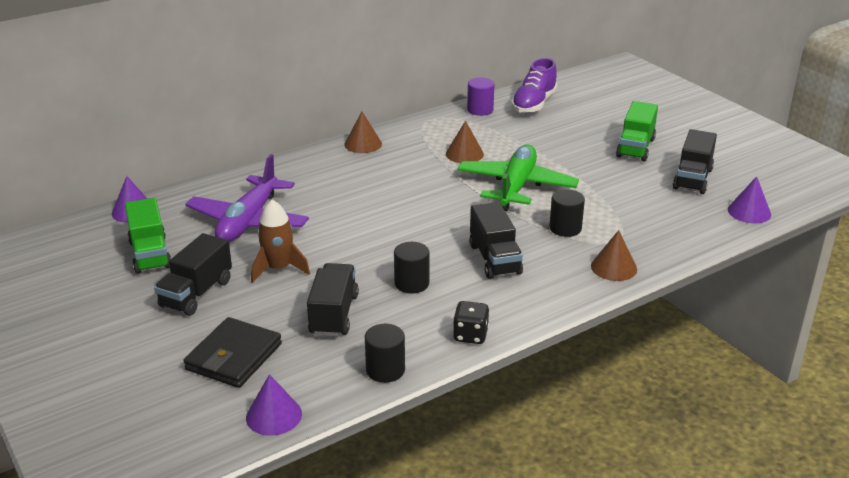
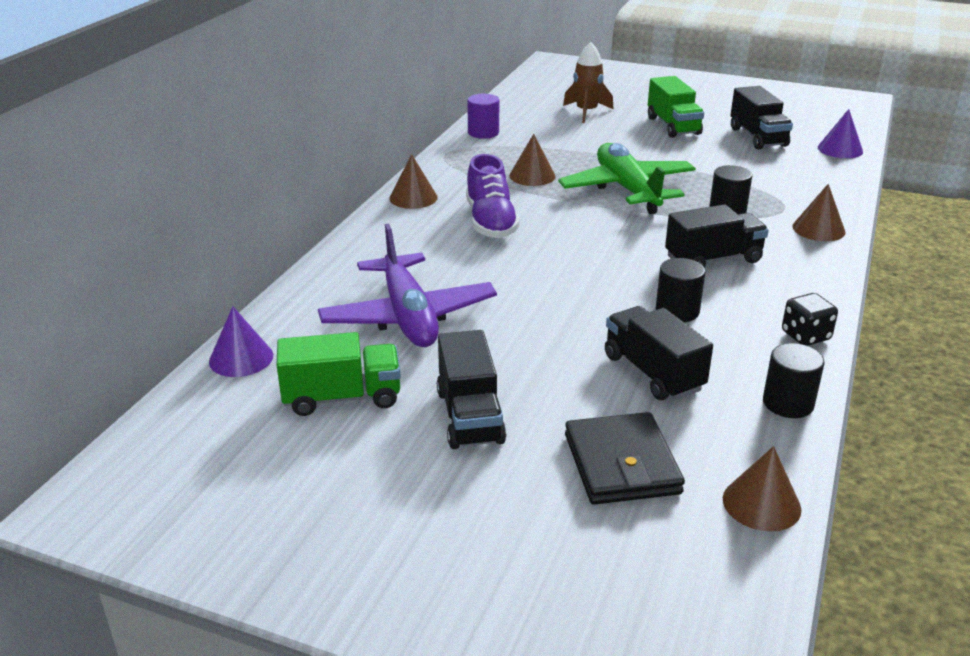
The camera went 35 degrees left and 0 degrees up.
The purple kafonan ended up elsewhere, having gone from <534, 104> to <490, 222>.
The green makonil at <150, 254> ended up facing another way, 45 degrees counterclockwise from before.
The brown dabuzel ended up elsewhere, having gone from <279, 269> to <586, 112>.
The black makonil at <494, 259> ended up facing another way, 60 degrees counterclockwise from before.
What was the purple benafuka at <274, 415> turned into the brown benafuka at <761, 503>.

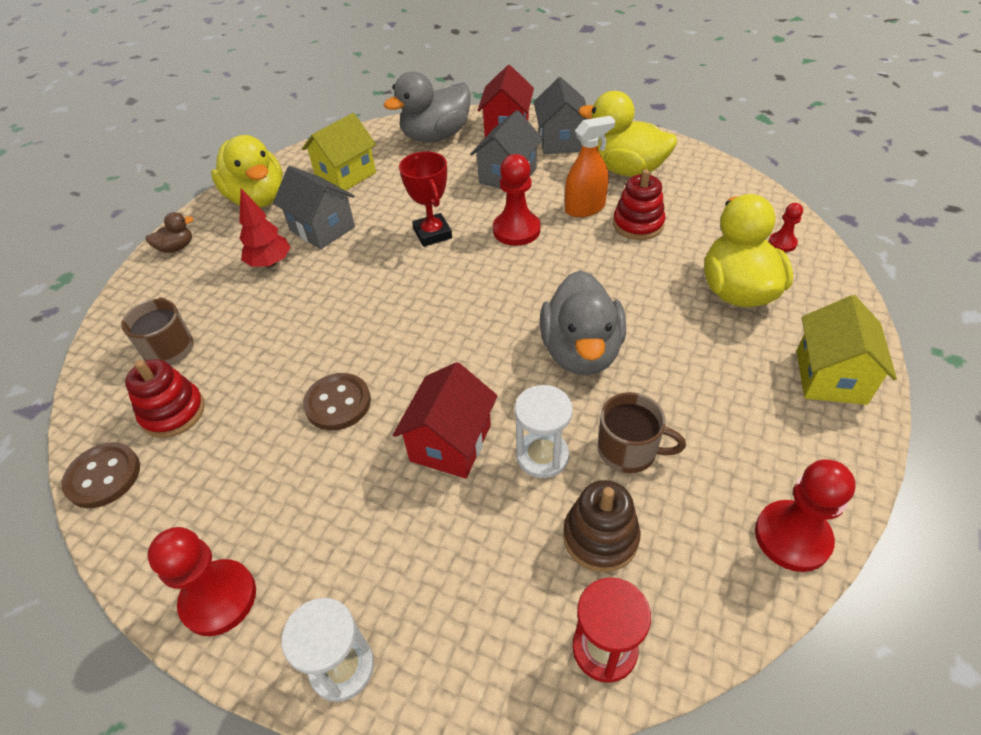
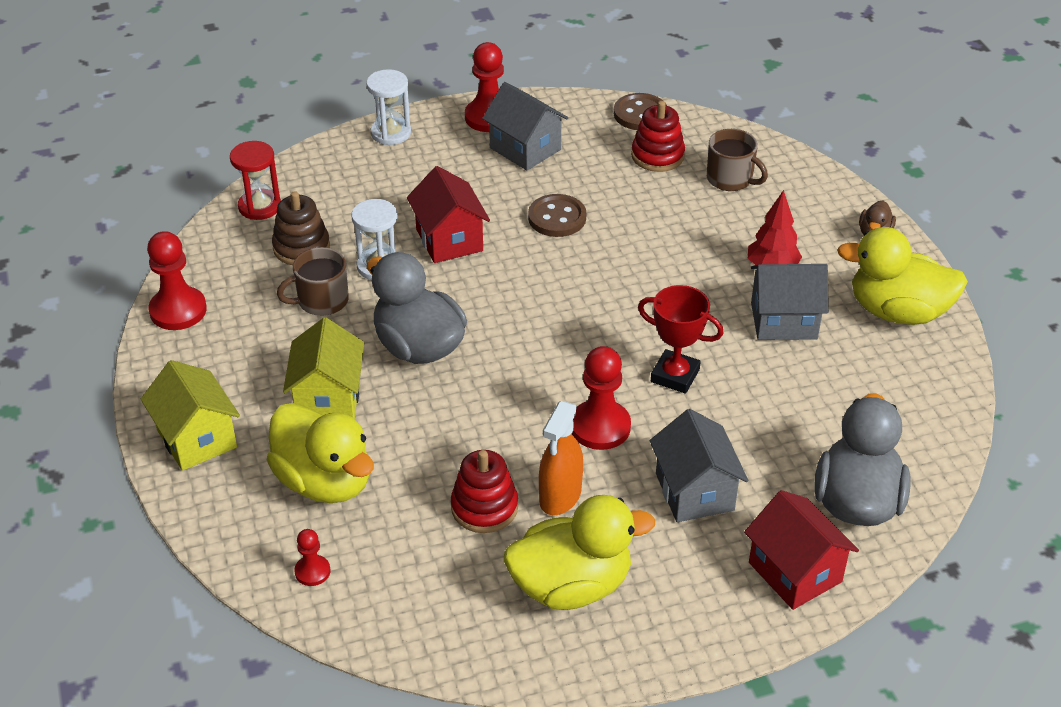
The camera went 135 degrees right and 5 degrees down.
The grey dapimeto ended up elsewhere, having gone from <561, 141> to <525, 149>.
The yellow dapimeto ended up elsewhere, having gone from <346, 175> to <328, 398>.

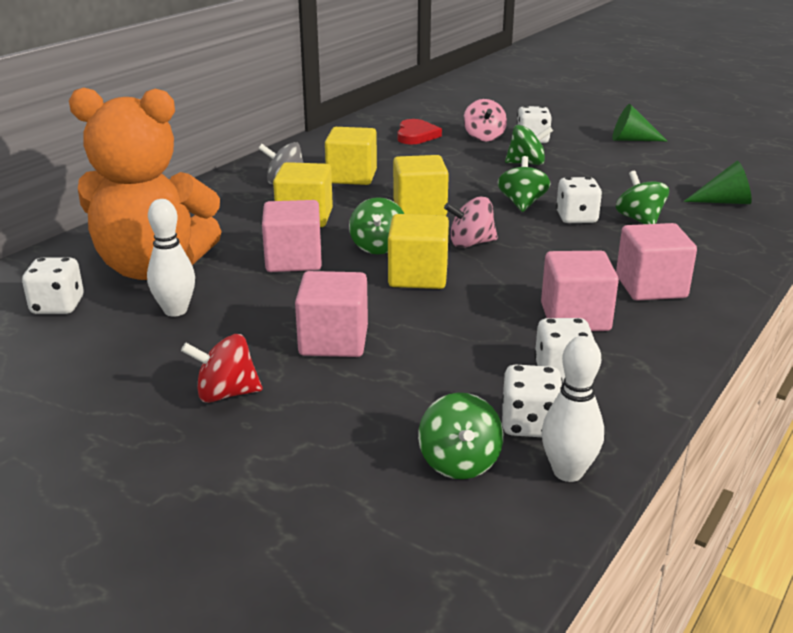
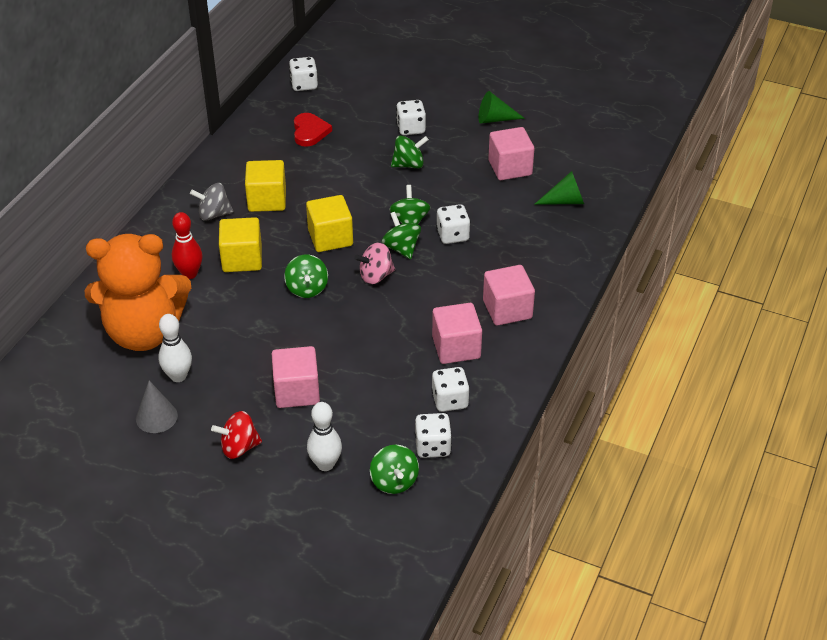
The camera went 10 degrees left and 15 degrees up.
The second view lost the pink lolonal at <484, 137>.
The green lolonal ended up elsewhere, having gone from <639, 220> to <401, 248>.
The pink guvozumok ended up elsewhere, having gone from <293, 260> to <510, 168>.
The second view lost the yellow guvozumok at <418, 276>.
The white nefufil ended up elsewhere, having gone from <58, 306> to <304, 85>.
The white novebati ended up elsewhere, having gone from <568, 472> to <325, 464>.
The second view gained the red novebati at <190, 274>.
The second view gained the grey benafuka at <156, 417>.

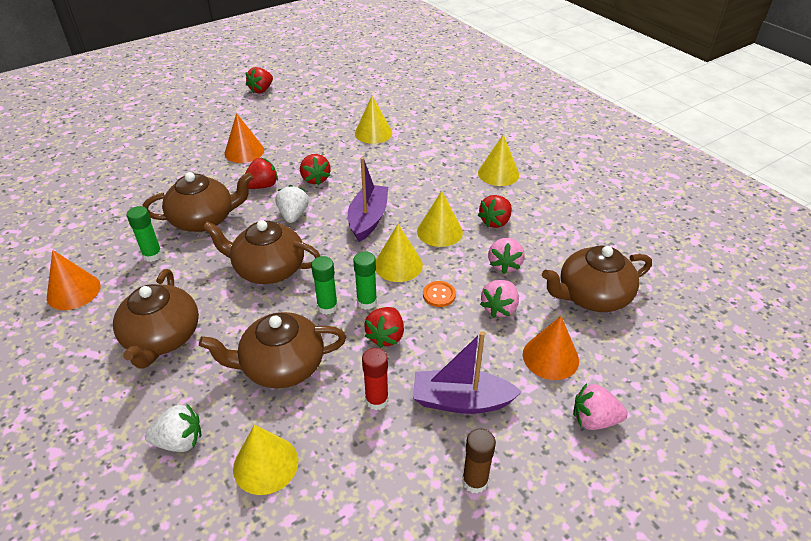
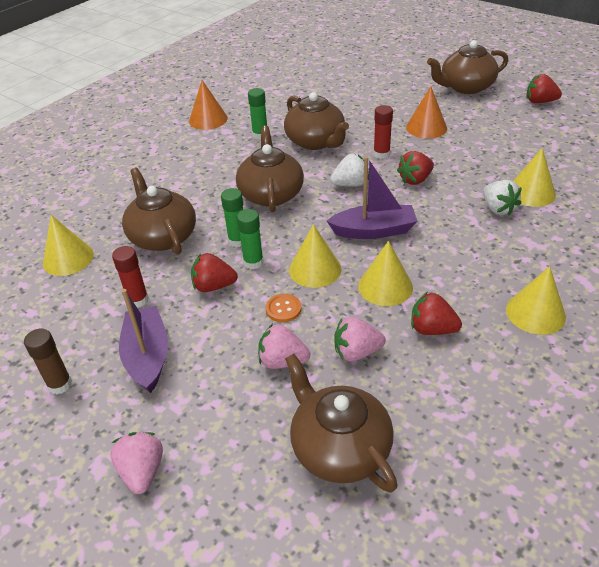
The camera went 75 degrees right and 0 degrees up.
Where the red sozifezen stood at <262, 186>, the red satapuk came to stand at <381, 154>.
The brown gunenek ended up elsewhere, having gone from <162, 338> to <465, 87>.
The second view lost the orange benafuka at <550, 357>.
The white sozifezen ended up elsewhere, having gone from <180, 441> to <498, 209>.

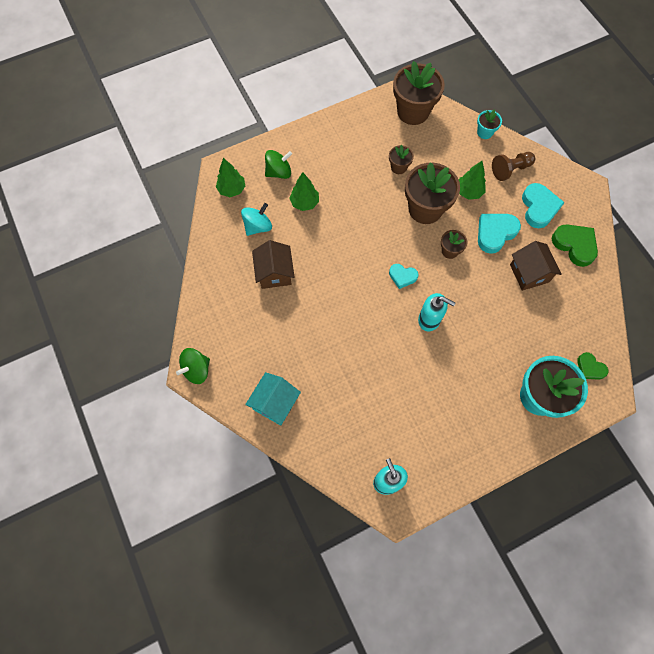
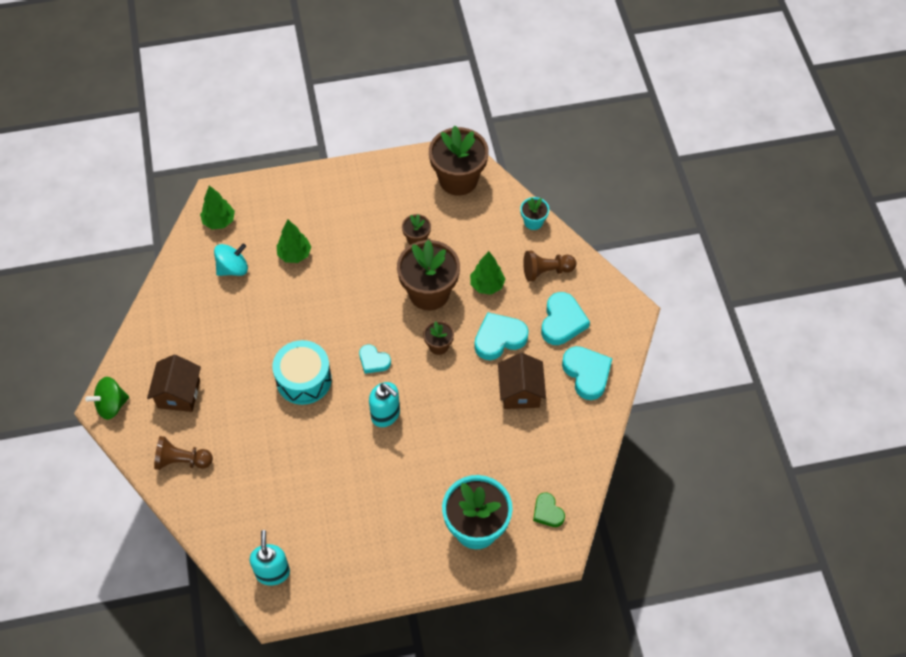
The camera went 15 degrees right and 10 degrees down.
The second view lost the green lolonal at <279, 172>.
What was the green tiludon at <574, 245> turned into the turquoise tiludon at <587, 374>.
The brown dapimeto ended up elsewhere, having gone from <274, 273> to <179, 394>.
Where the turquoise dapimeto stood at <275, 403>, the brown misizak came to stand at <182, 461>.
The second view gained the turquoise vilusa at <304, 379>.

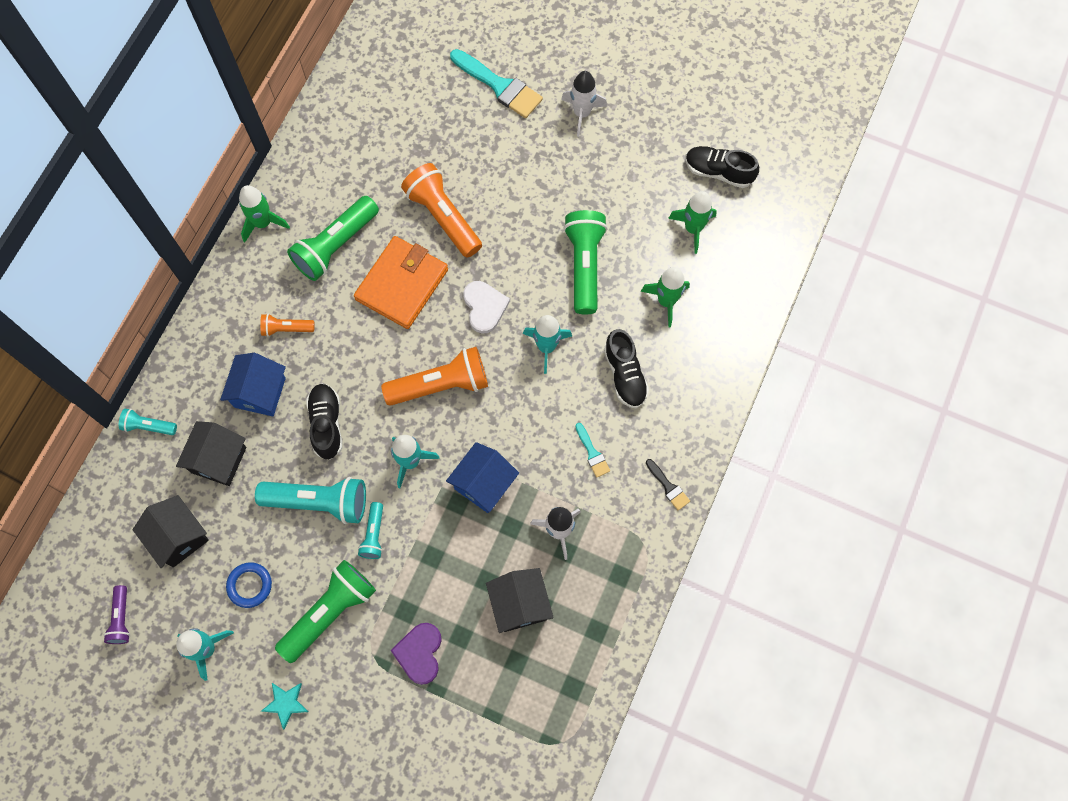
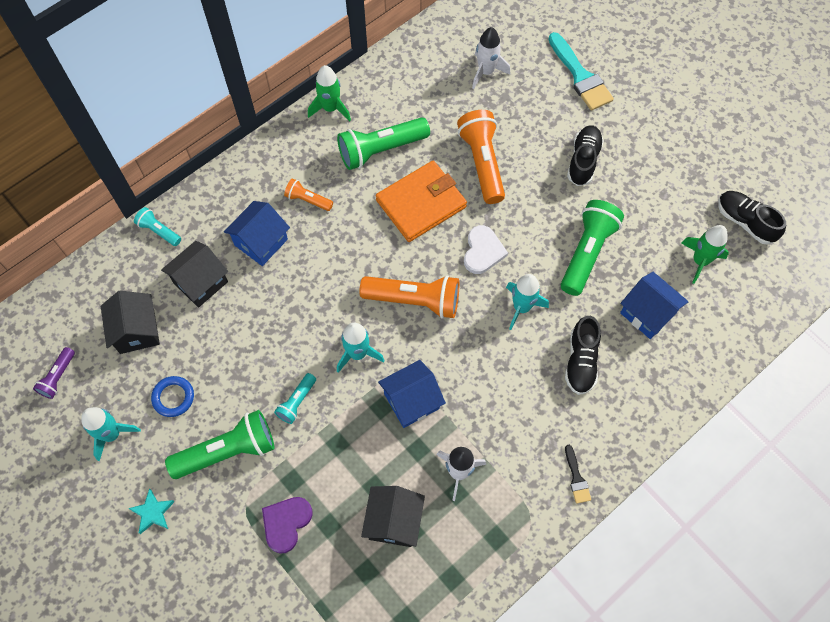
The camera went 25 degrees right and 5 degrees down.
The white dabuzel ended up elsewhere, having gone from <582, 113> to <486, 72>.
Where the green dabuzel stood at <666, 301>, the blue dapimeto came to stand at <647, 313>.
The black kafonan ended up elsewhere, having gone from <327, 424> to <583, 161>.
The second view lost the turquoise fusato at <592, 453>.
The second view lost the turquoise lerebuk at <319, 502>.

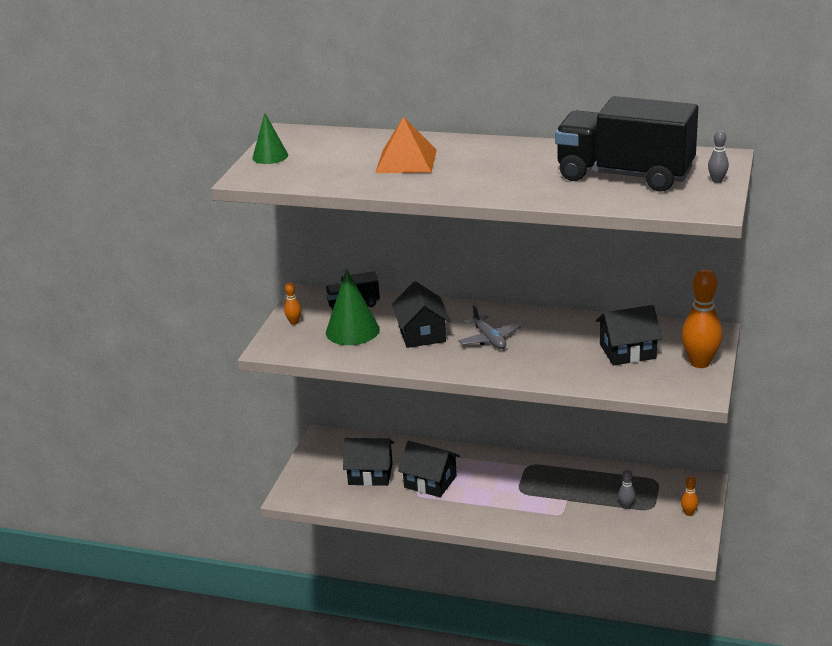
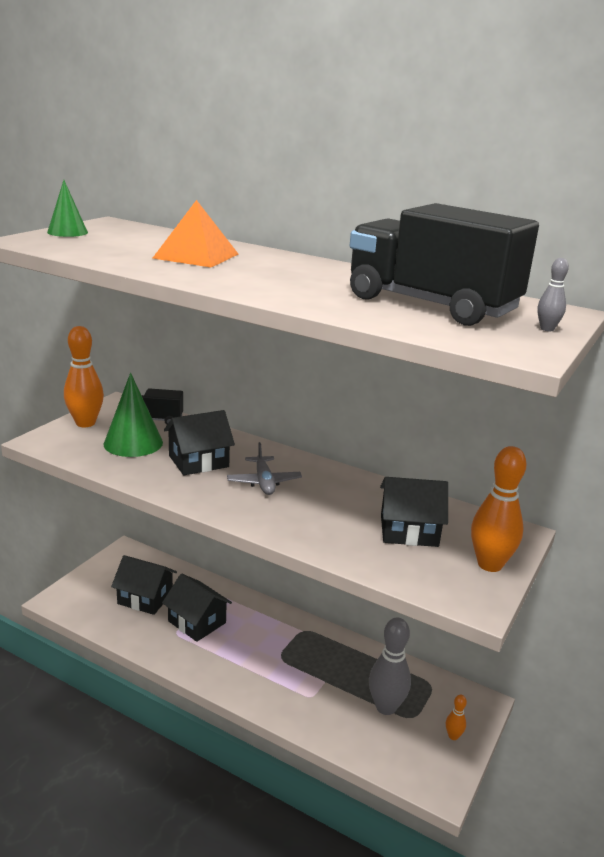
The camera went 10 degrees right and 5 degrees down.
The black dapimeto at <422, 334> ended up facing another way, 60 degrees clockwise from before.
The size of the orange novebati at <294, 322> changed by a factor of 2.13.
The size of the grey novebati at <626, 506> changed by a factor of 2.13.

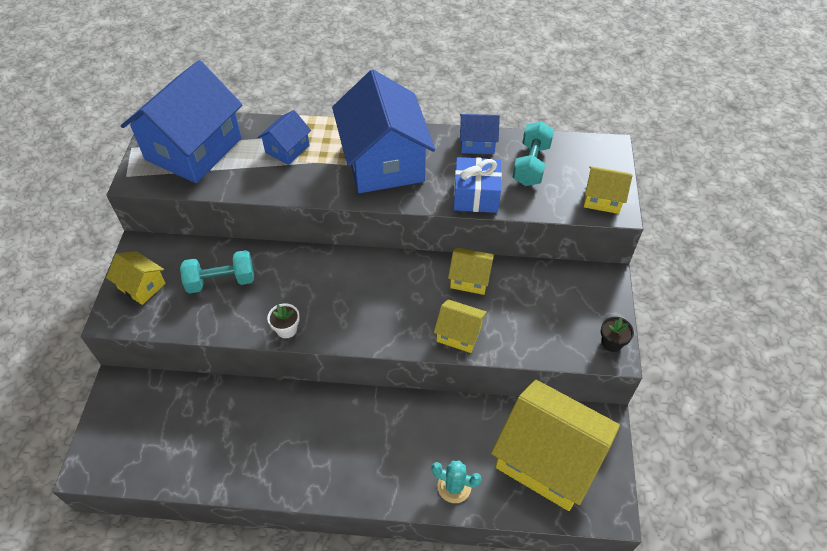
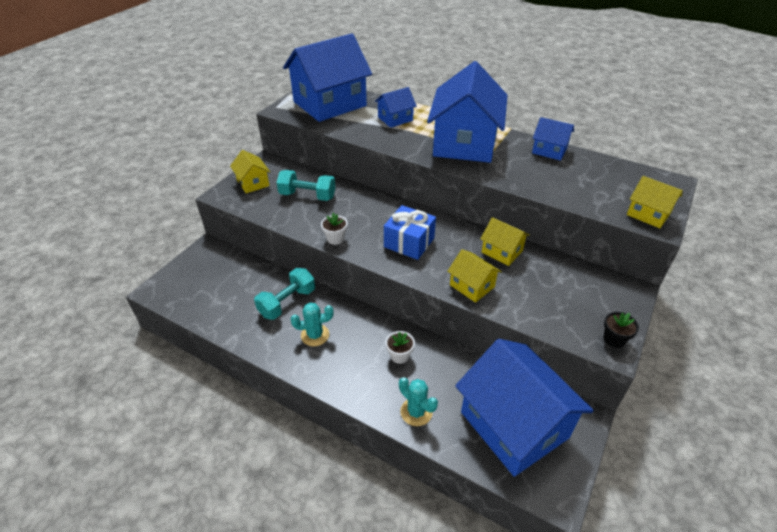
The camera went 25 degrees right and 10 degrees down.
The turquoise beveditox ended up elsewhere, having gone from <531, 165> to <287, 302>.
The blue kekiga ended up elsewhere, having gone from <476, 196> to <409, 242>.
What was the yellow dapimeto at <548, 459> turned into the blue dapimeto at <514, 424>.
The second view gained the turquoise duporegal at <315, 335>.
The second view gained the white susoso at <399, 355>.

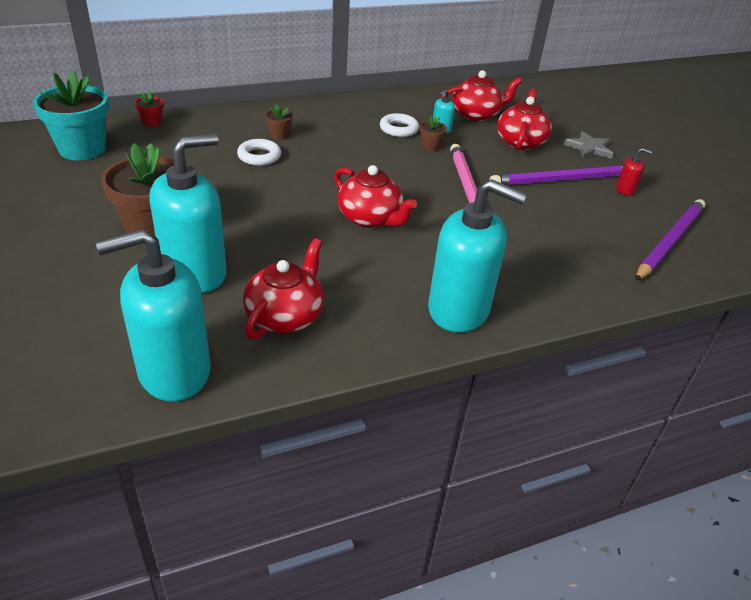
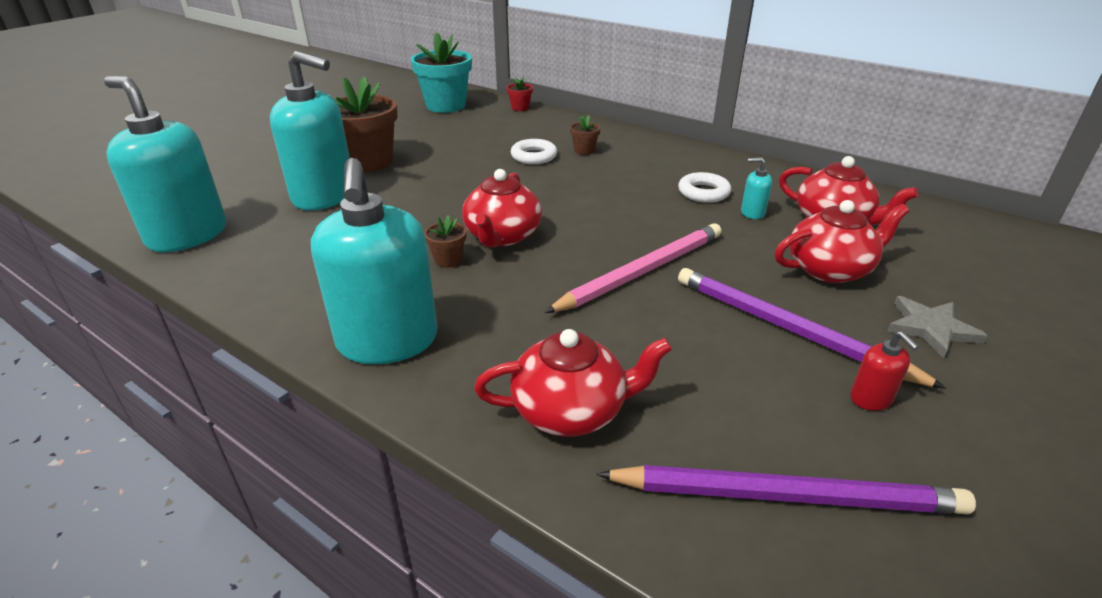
The camera went 60 degrees right and 5 degrees down.
The brown susoso ended up elsewhere, having gone from <430, 147> to <448, 260>.
The red gunenek ended up elsewhere, having gone from <285, 316> to <571, 410>.

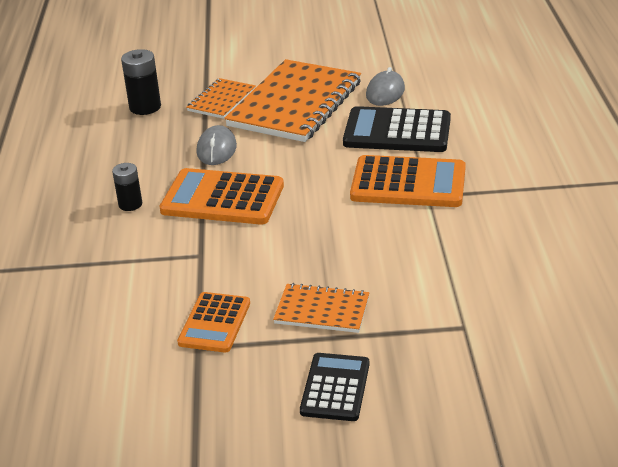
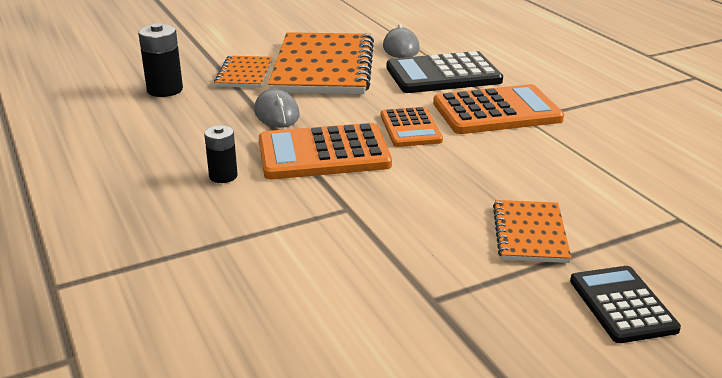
The camera went 25 degrees left and 5 degrees down.
The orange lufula at <322, 310> ended up facing another way, 75 degrees counterclockwise from before.
The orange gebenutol ended up elsewhere, having gone from <214, 323> to <410, 128>.

